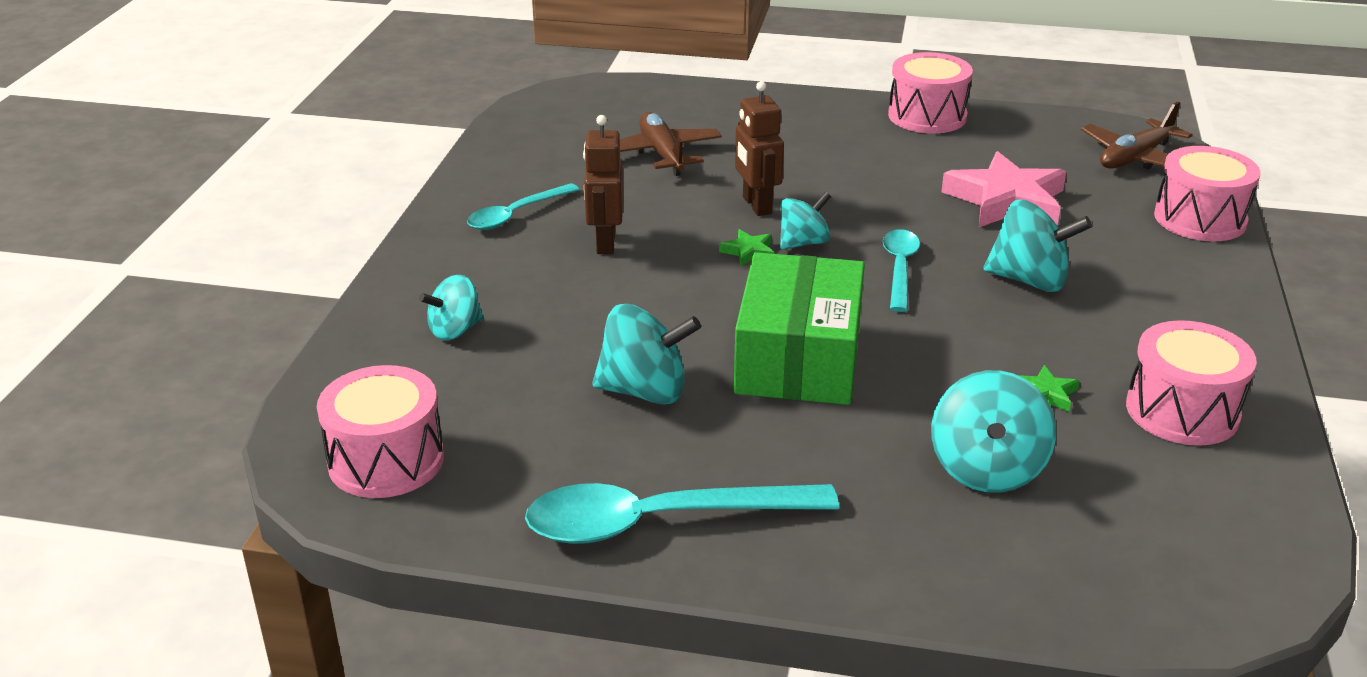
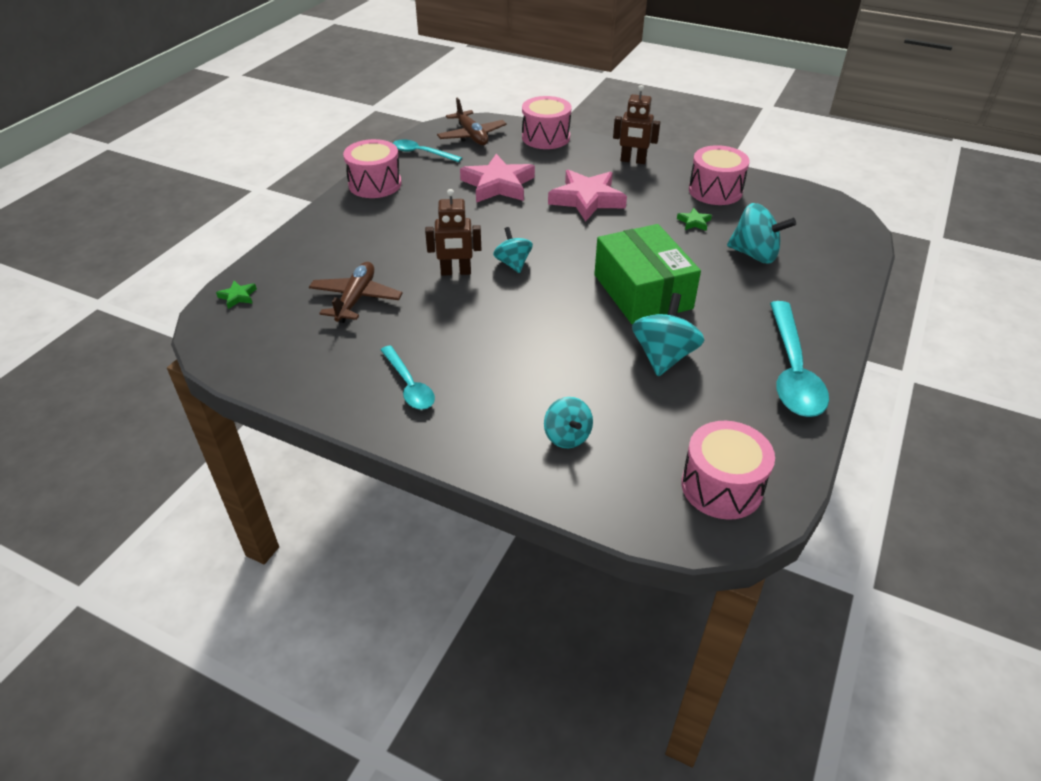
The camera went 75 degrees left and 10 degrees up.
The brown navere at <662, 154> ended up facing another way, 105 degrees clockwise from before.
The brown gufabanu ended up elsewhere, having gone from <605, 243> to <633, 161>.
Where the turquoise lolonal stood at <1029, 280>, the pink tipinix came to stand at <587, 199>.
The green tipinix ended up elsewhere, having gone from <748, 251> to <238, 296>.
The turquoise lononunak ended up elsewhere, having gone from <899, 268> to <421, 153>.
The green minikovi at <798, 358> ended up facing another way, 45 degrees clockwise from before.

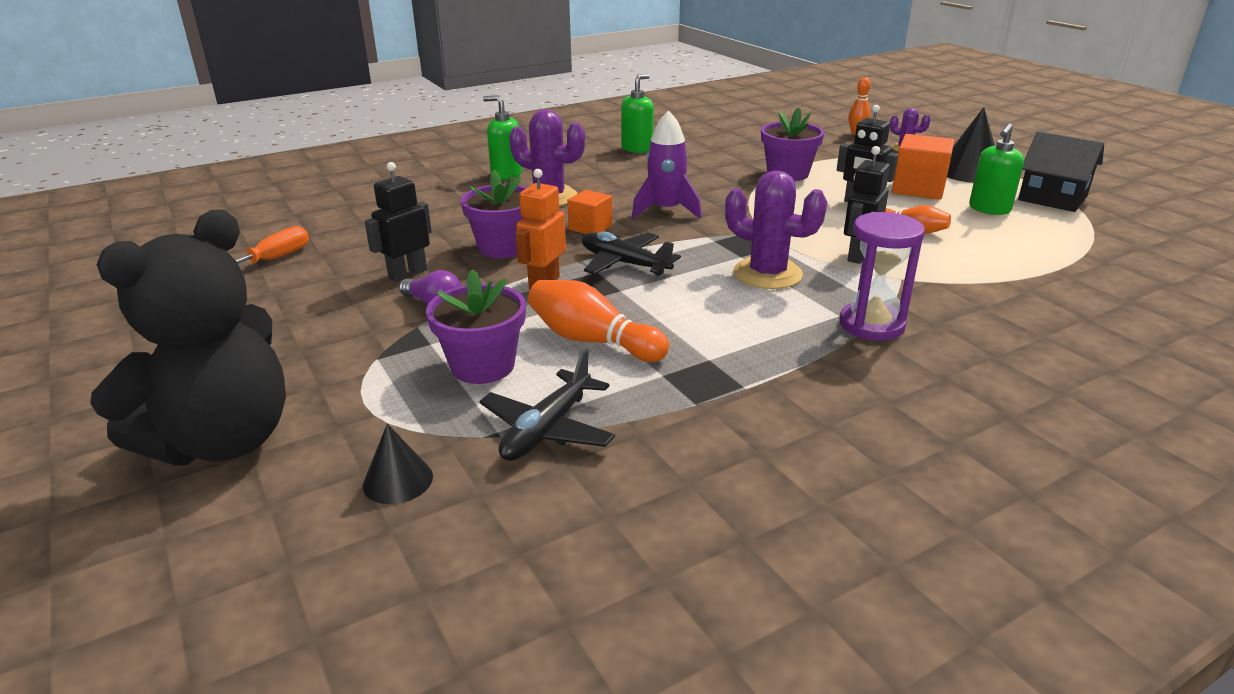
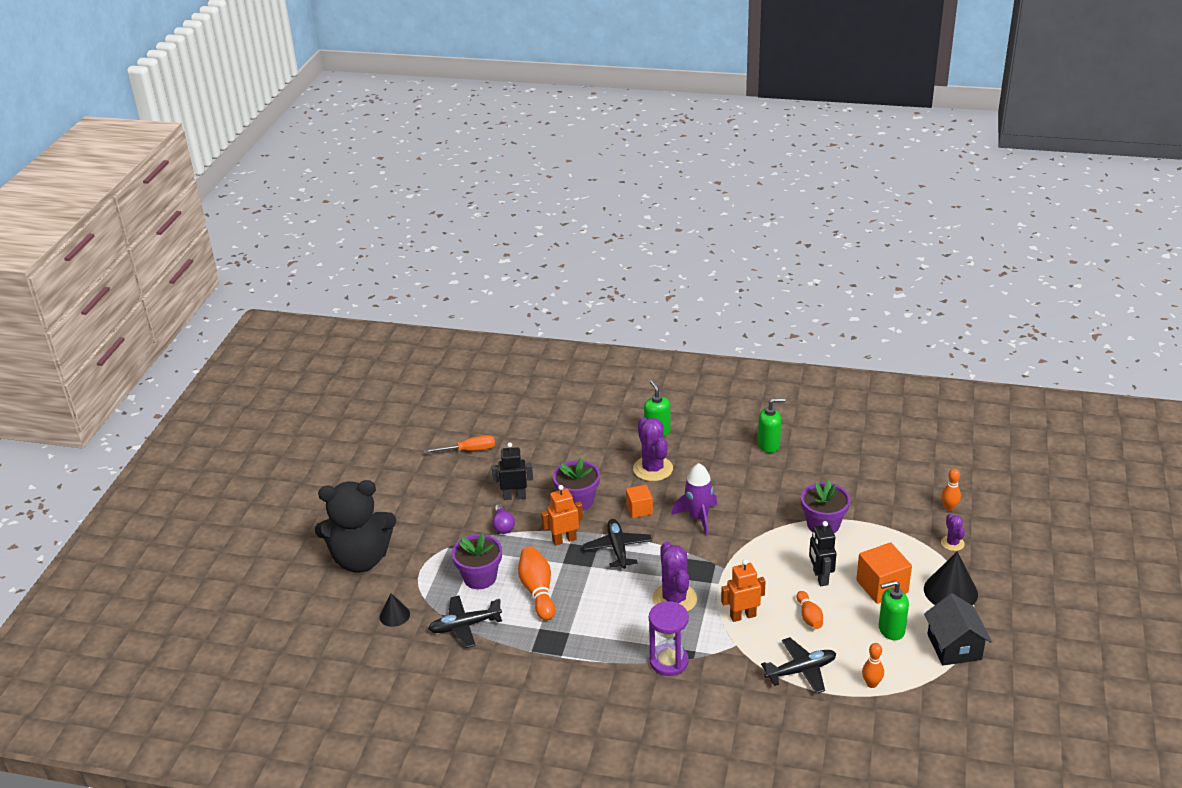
The camera went 45 degrees right and 5 degrees up.
What was the black gufabanu at <858, 255> turned into the orange gufabanu at <743, 616>.
The second view gained the black navere at <801, 670>.
The second view gained the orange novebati at <871, 684>.

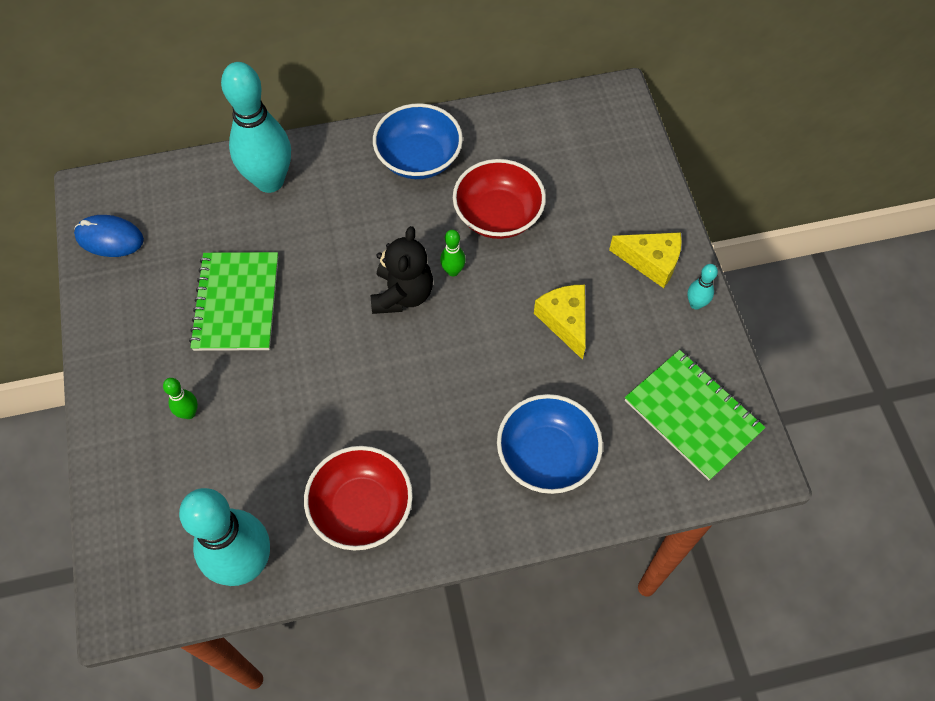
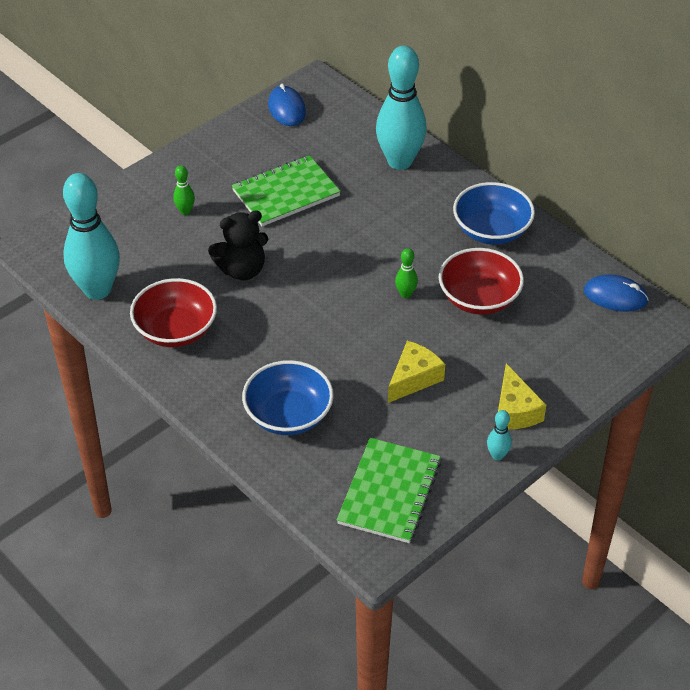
The camera went 60 degrees right and 15 degrees down.
The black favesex ended up elsewhere, having gone from <402, 294> to <242, 270>.
The second view gained the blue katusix at <615, 296>.

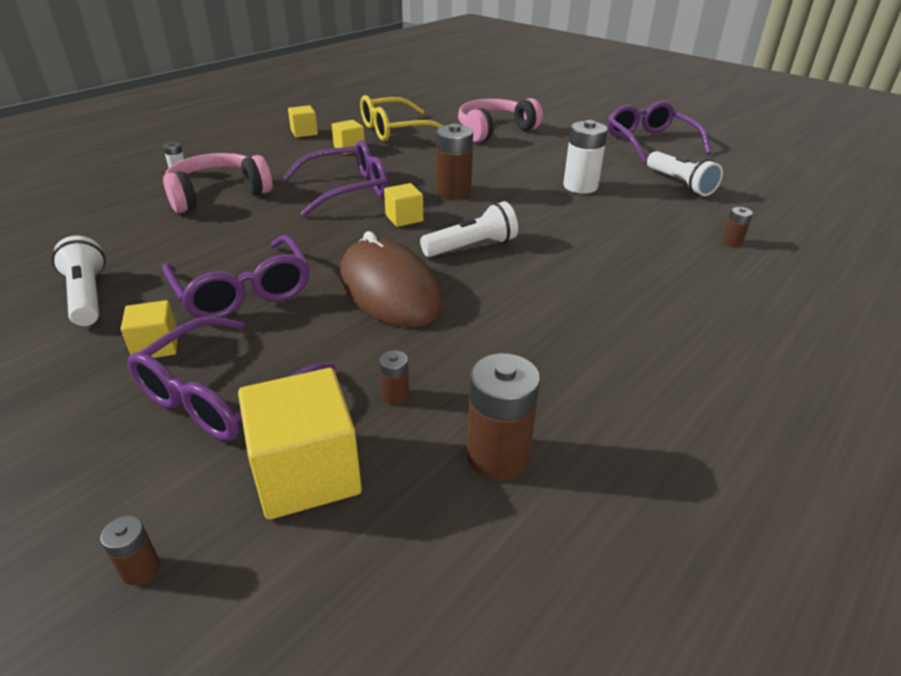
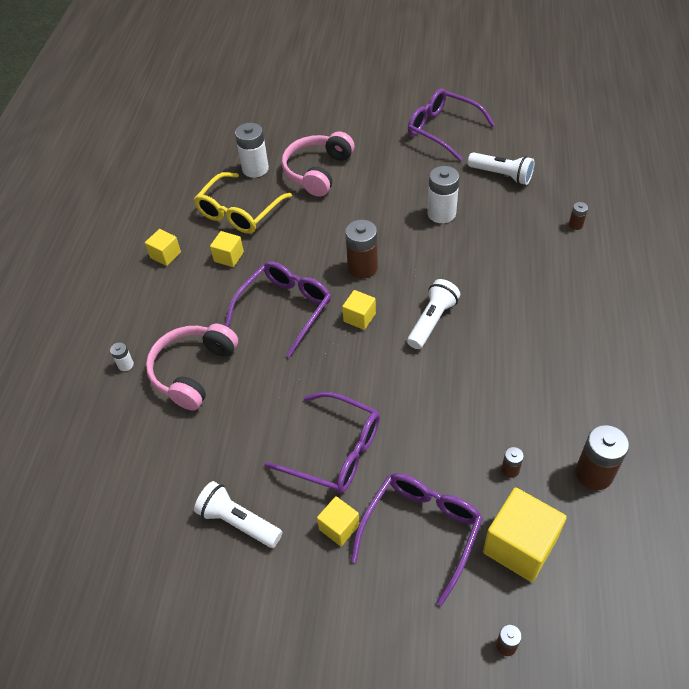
The camera went 30 degrees left and 15 degrees up.
The second view lost the brown katusix at <389, 289>.
The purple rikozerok at <223, 394> ended up facing another way, 150 degrees counterclockwise from before.
The second view gained the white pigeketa at <255, 169>.

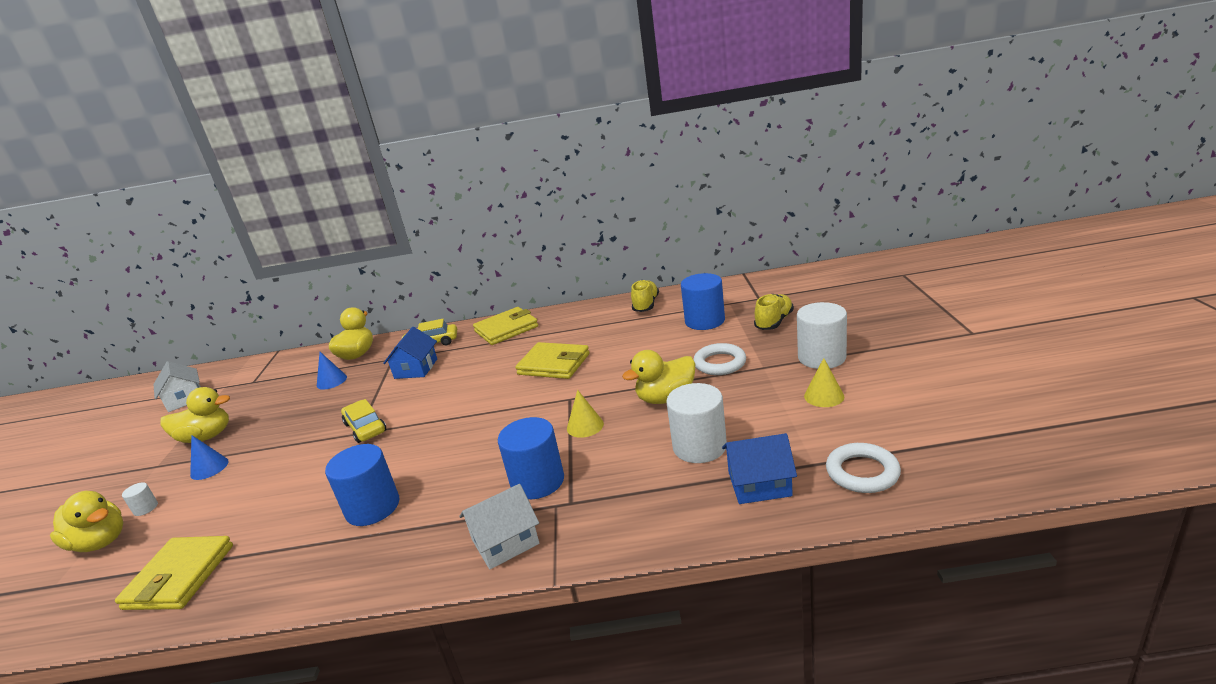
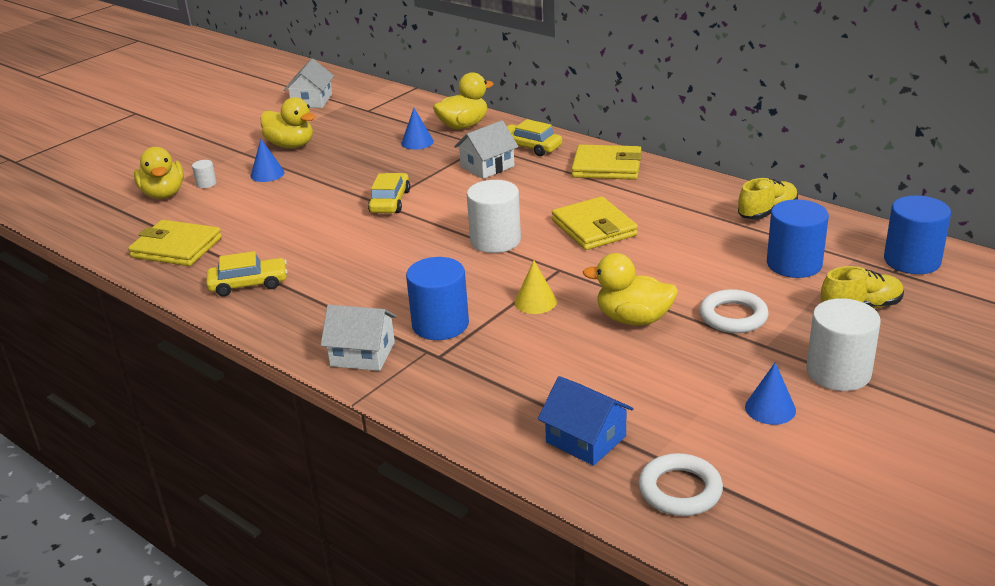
The camera went 40 degrees right and 5 degrees up.
What was the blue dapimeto at <416, 369> turned into the white dapimeto at <487, 166>.
What was the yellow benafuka at <824, 396> turned into the blue benafuka at <770, 408>.
The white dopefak ended up elsewhere, having gone from <699, 447> to <495, 240>.
The blue dopefak ended up elsewhere, having gone from <373, 507> to <912, 260>.
The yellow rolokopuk at <180, 577> ended up facing another way, 60 degrees clockwise from before.
The second view gained the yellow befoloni at <249, 284>.

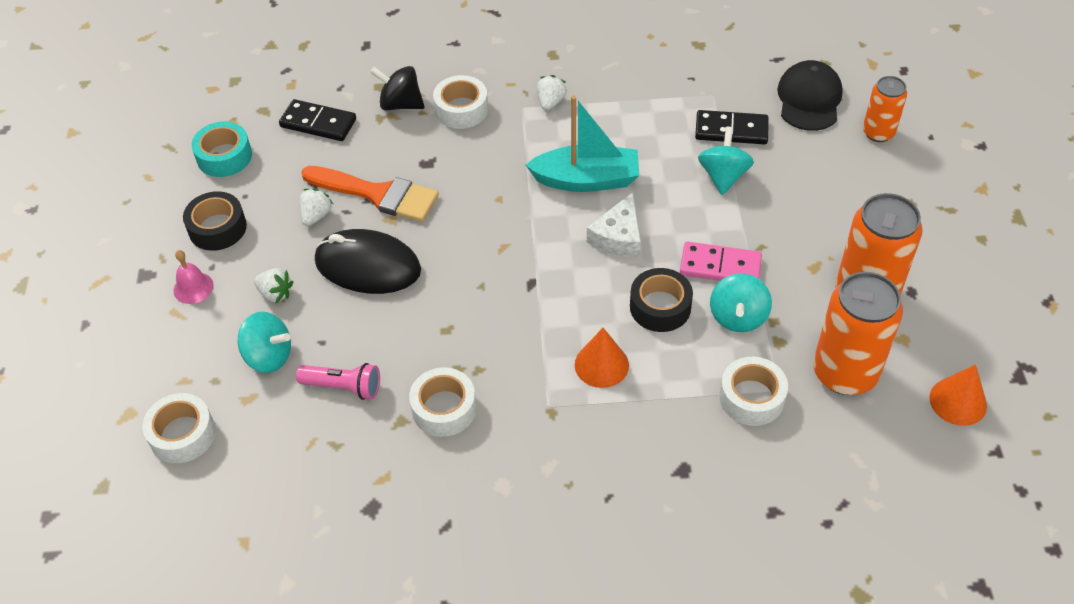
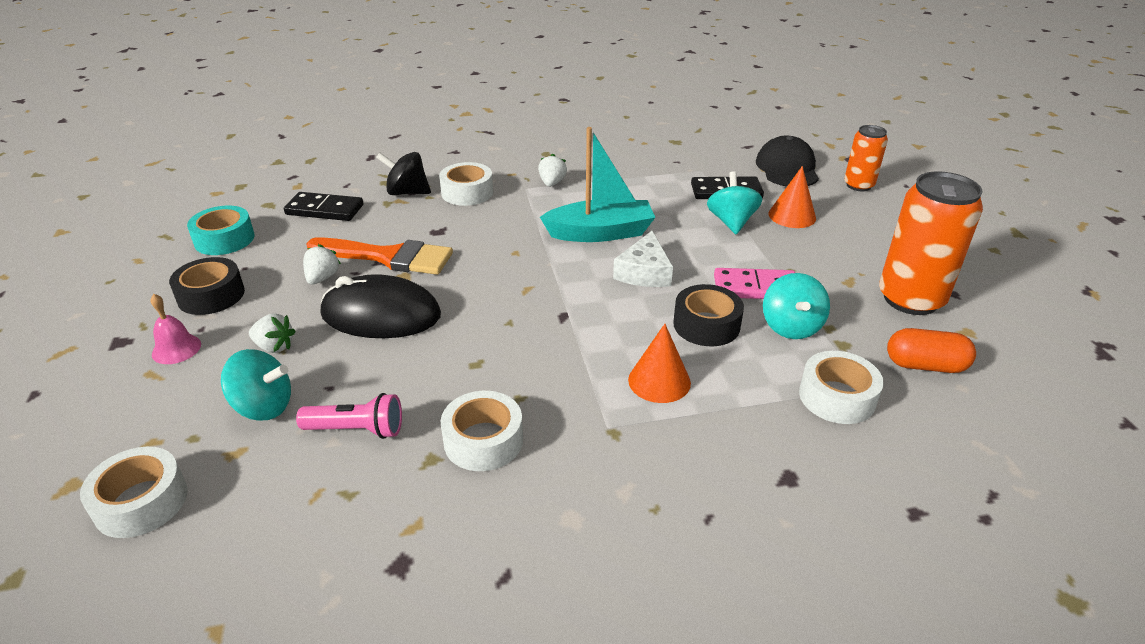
The camera went 10 degrees left and 15 degrees down.
Where the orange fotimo stood at <845, 373>, the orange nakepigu came to stand at <925, 365>.
The orange benafuka ended up elsewhere, having gone from <958, 401> to <792, 216>.

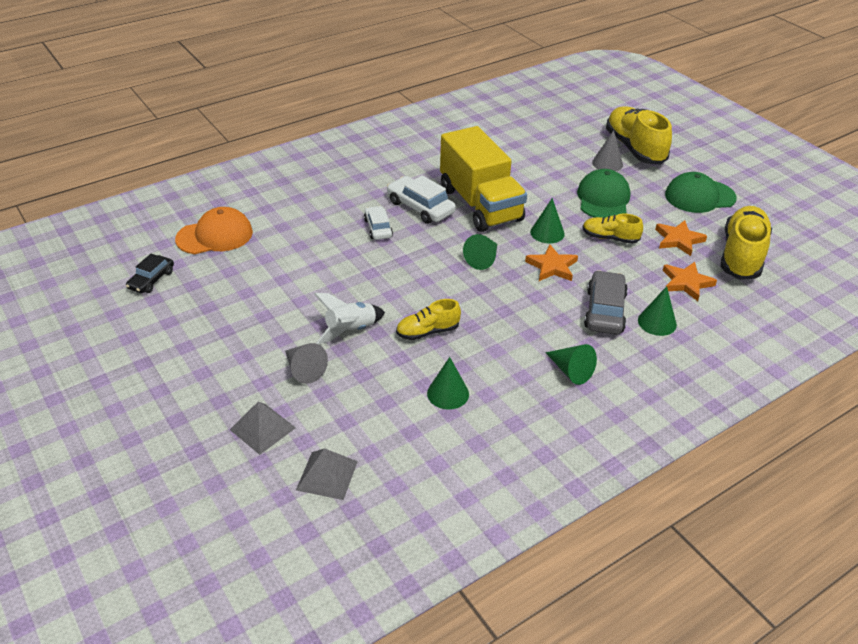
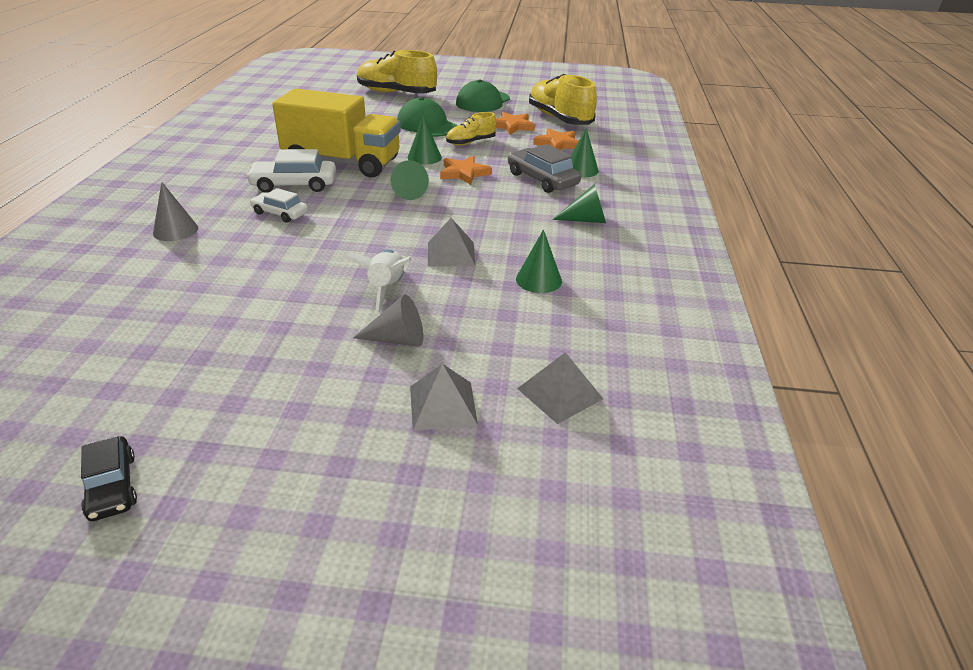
The camera went 50 degrees left and 5 degrees down.
The grey benafuka ended up elsewhere, having gone from <607, 163> to <175, 230>.
The second view lost the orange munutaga at <215, 236>.
The black befoloni ended up elsewhere, having gone from <151, 280> to <112, 486>.
Where the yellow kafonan stood at <427, 332>, the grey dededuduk came to stand at <451, 254>.

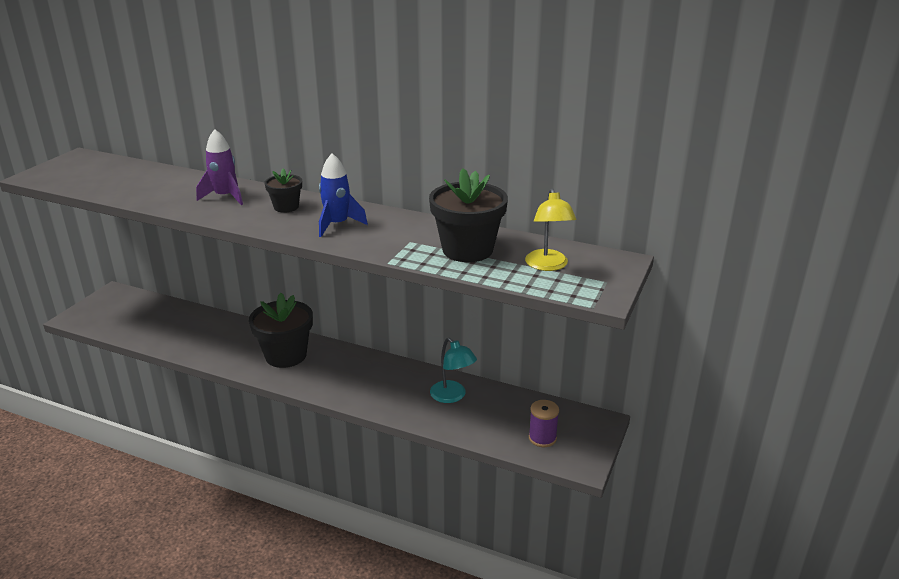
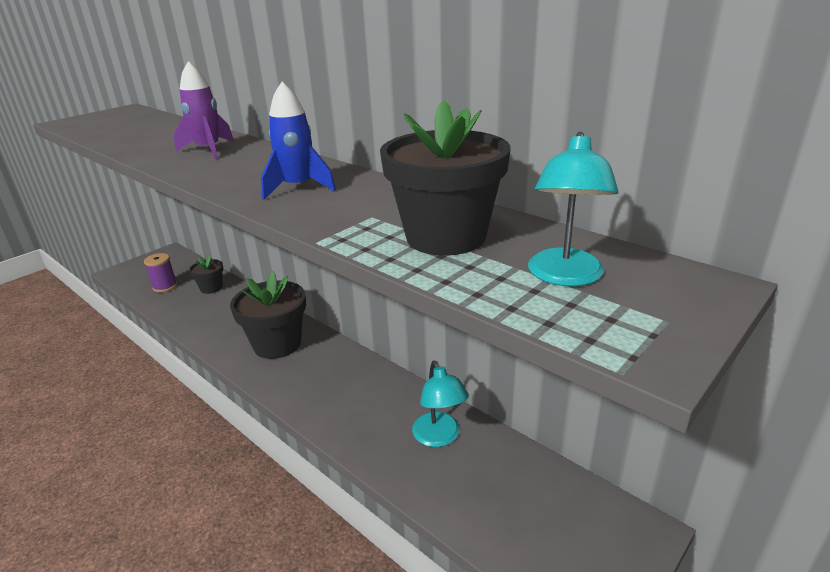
The camera went 20 degrees right and 0 degrees up.
The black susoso ended up elsewhere, having gone from <286, 207> to <211, 288>.
What was the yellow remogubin at <548, 265> turned into the turquoise remogubin at <565, 277>.
The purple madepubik ended up elsewhere, having gone from <542, 438> to <165, 286>.

